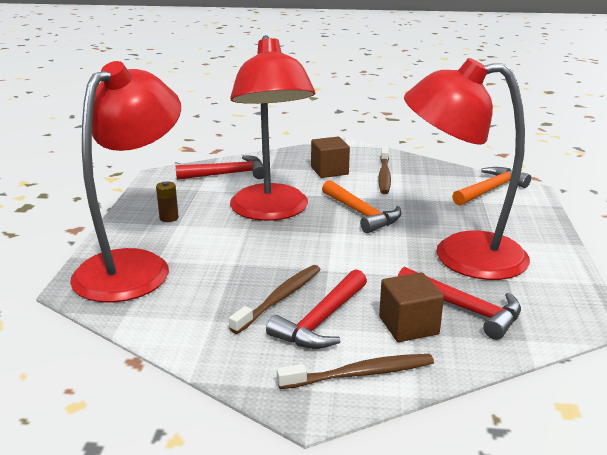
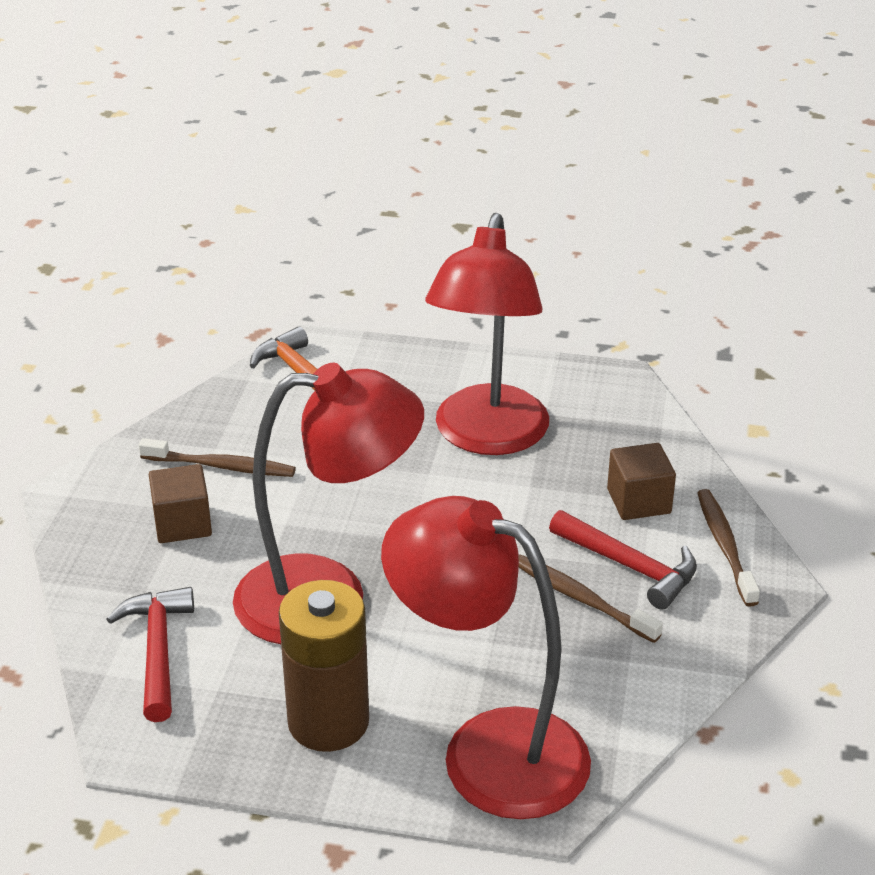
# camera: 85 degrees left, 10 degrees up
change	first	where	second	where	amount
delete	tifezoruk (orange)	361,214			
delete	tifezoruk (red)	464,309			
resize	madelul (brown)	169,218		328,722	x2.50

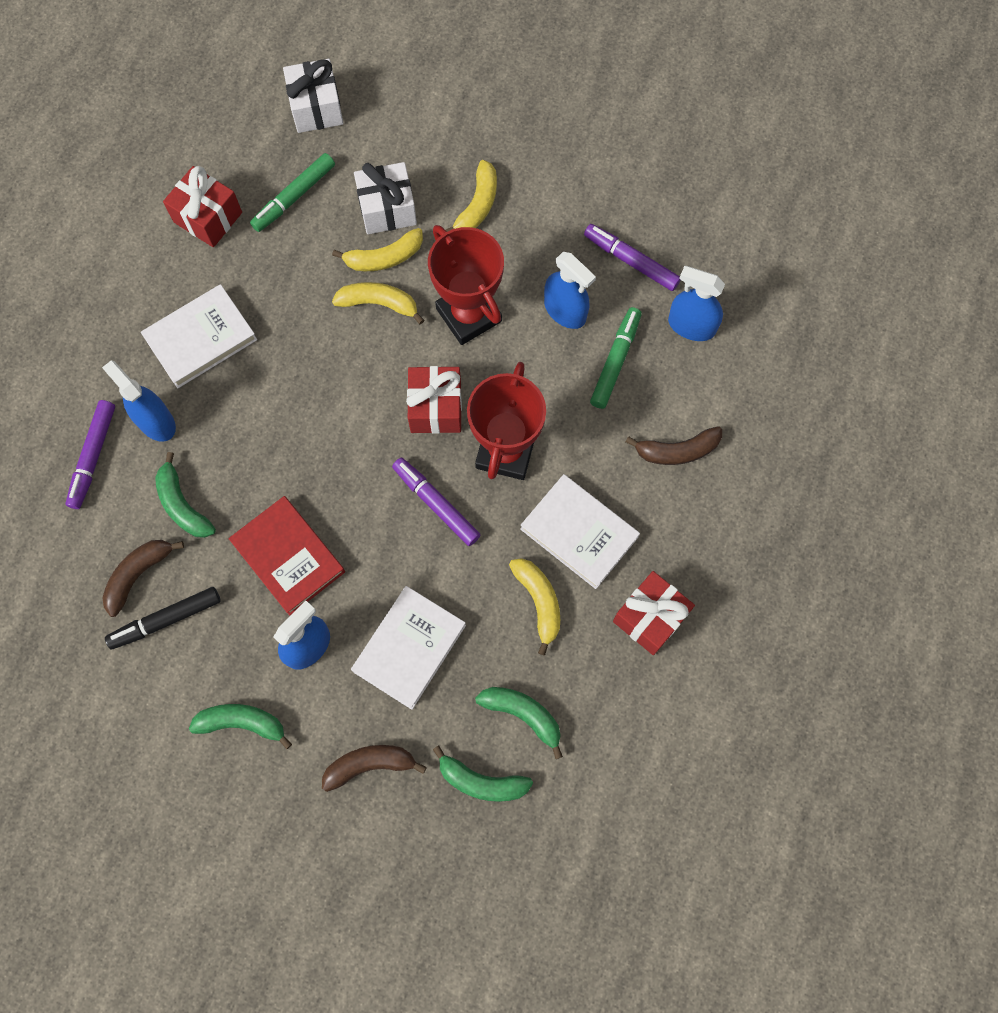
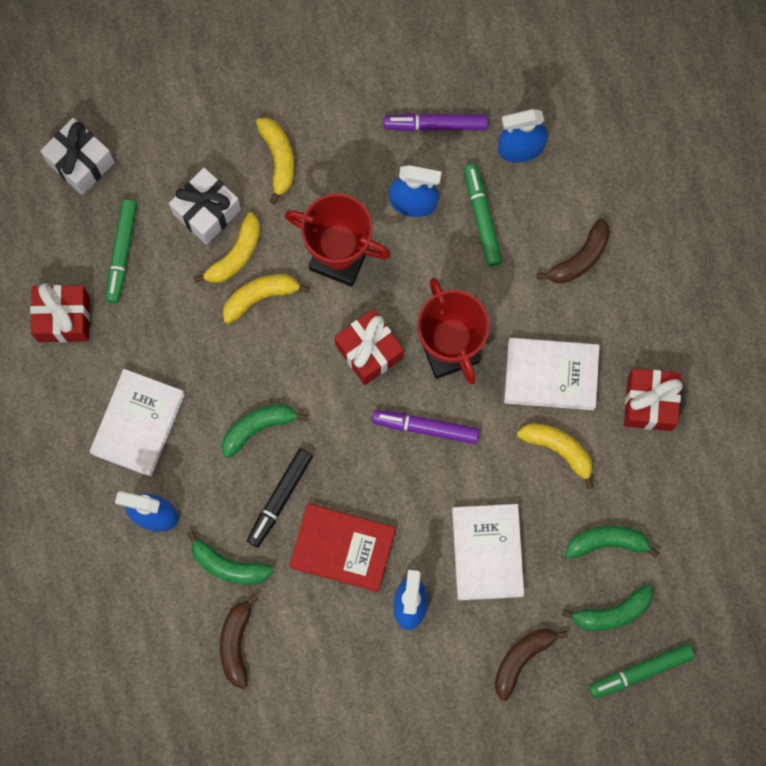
# camera: 35 degrees left, 5 degrees up
change	first	where	second	where	amount
delete	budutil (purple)	93,457			
insert			budutil (green)	640,671	
move	budutil (black)	165,620		280,498	
move	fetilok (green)	242,723		258,427	

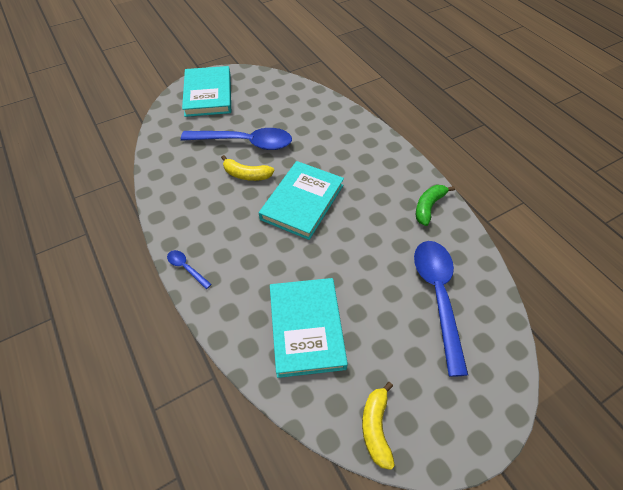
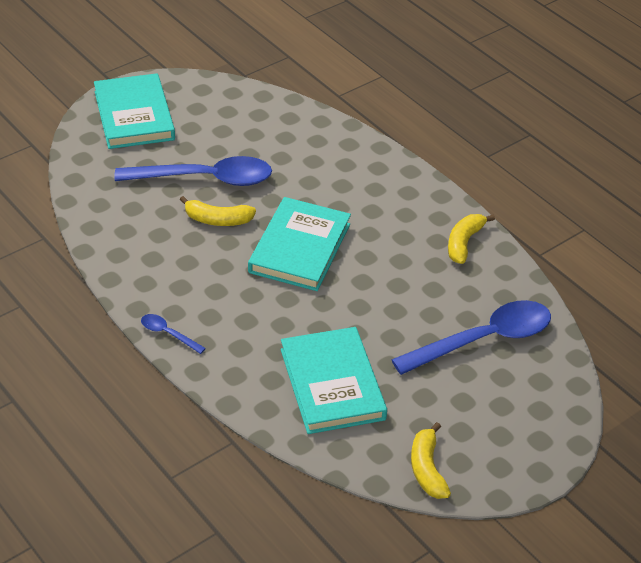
# camera: 10 degrees left, 10 degrees down
change	first	where	second	where	amount
recolor	fetilok (green)	428,207	fetilok (yellow)	464,243	
rotate	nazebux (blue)	437,296		484,340	75 degrees clockwise

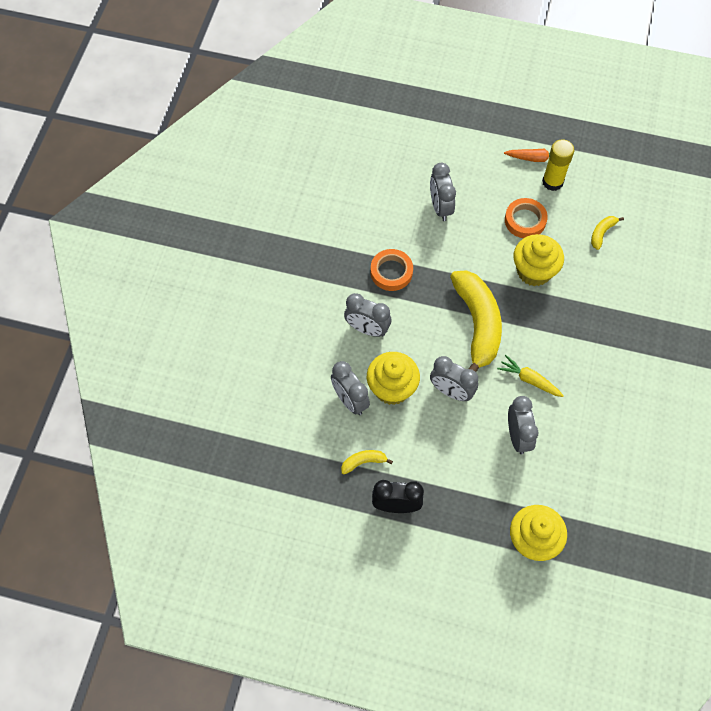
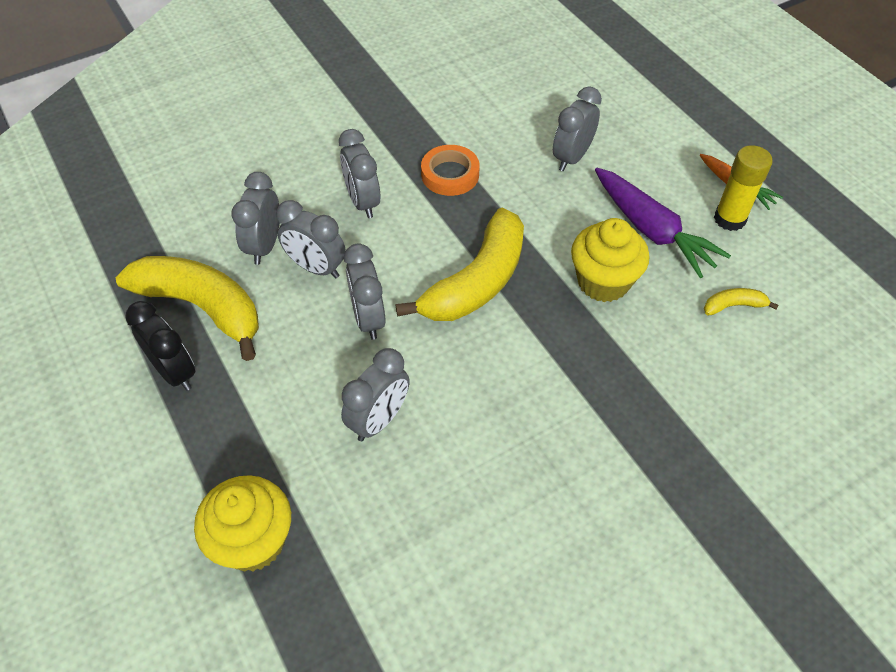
# camera: 45 degrees right, 10 degrees down
change	first	where	second	where	amount
delete	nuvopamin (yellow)	529,380			
replace	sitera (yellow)	392,388	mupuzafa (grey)	316,268	
replace	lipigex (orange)	525,220	nuvopamin (purple)	652,230	
resize	fetilok (yellow)	363,462		202,307	x2.37

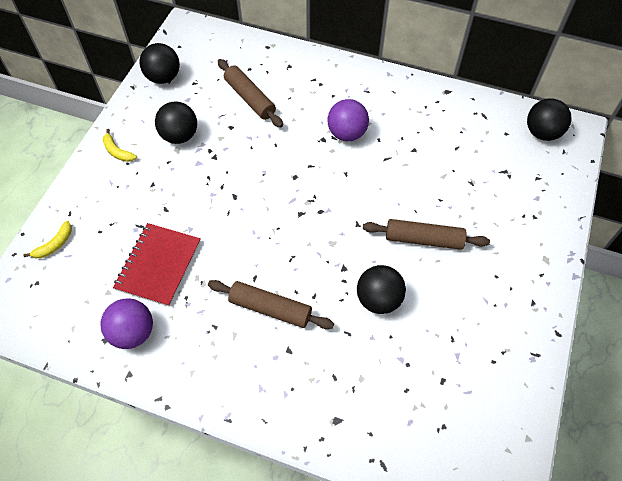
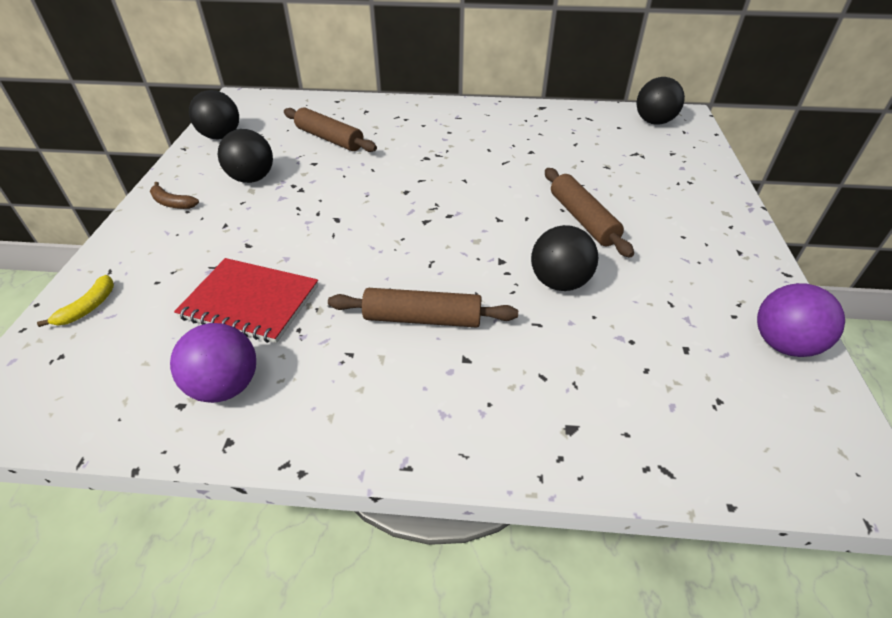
# camera: 15 degrees left, 15 degrees down
change	first	where	second	where	amount
move	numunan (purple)	347,133		783,344	
recolor	fetilok (yellow)	117,151	fetilok (brown)	172,203	
rotate	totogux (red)	158,265		250,302	75 degrees counterclockwise
rotate	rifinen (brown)	423,239		582,219	75 degrees clockwise

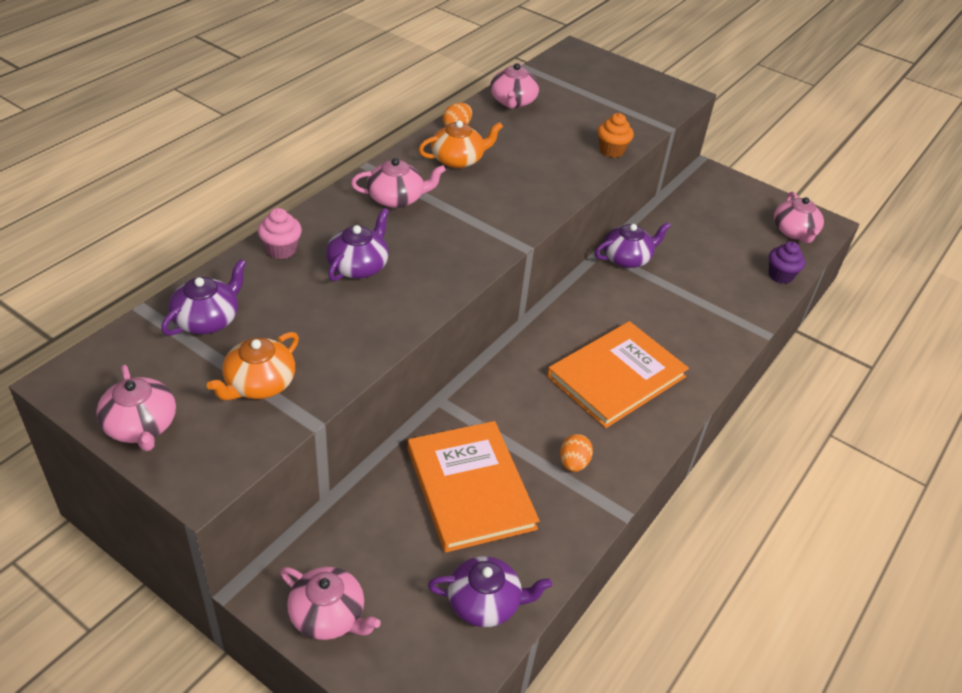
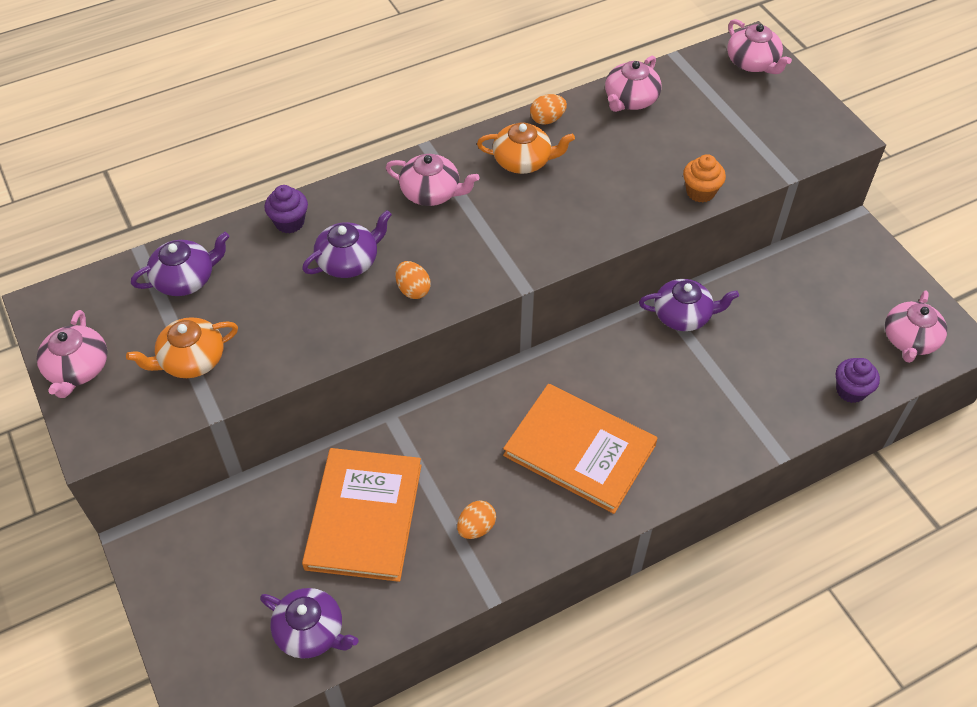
# camera: 30 degrees right, 10 degrees up
change	first	where	second	where	amount
insert			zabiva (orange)	413,290	
move	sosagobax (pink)	328,615		752,63	
recolor	sitera (pink)	281,250	sitera (purple)	289,222	
rotate	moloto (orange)	616,376		580,450	45 degrees clockwise

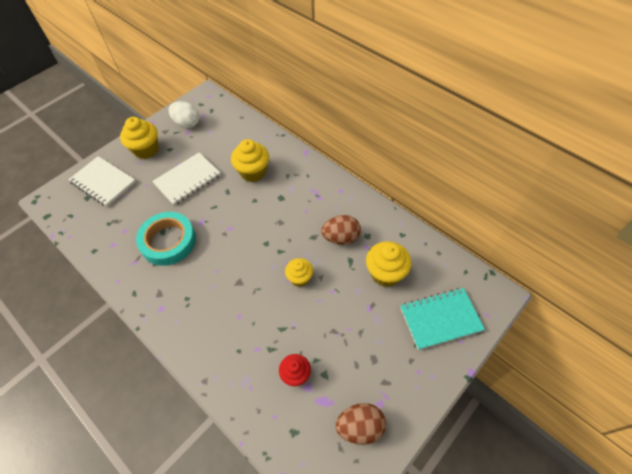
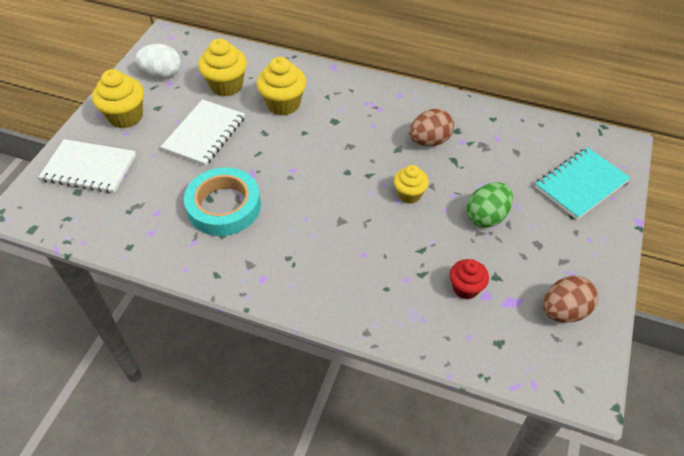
# camera: 25 degrees left, 5 degrees down
change	first	where	second	where	amount
insert			zabiva (green)	486,217	
move	sitera (yellow)	385,273		226,85	

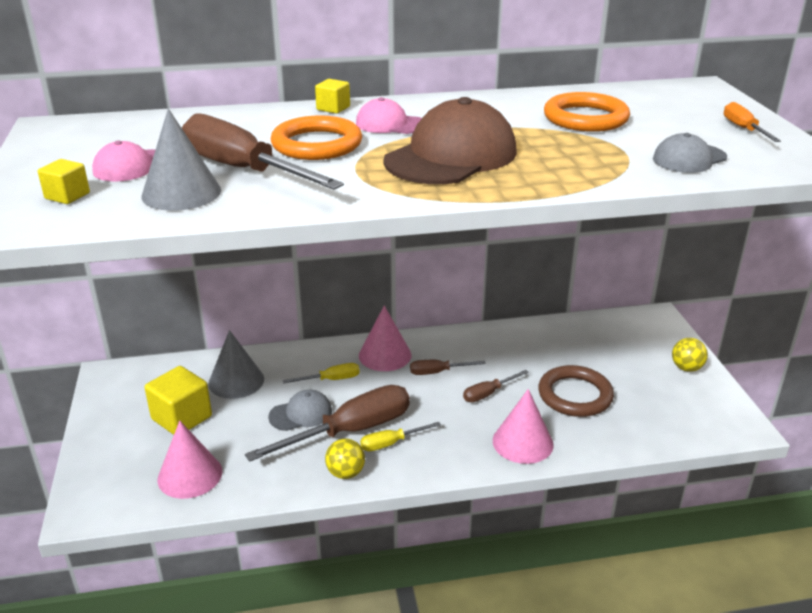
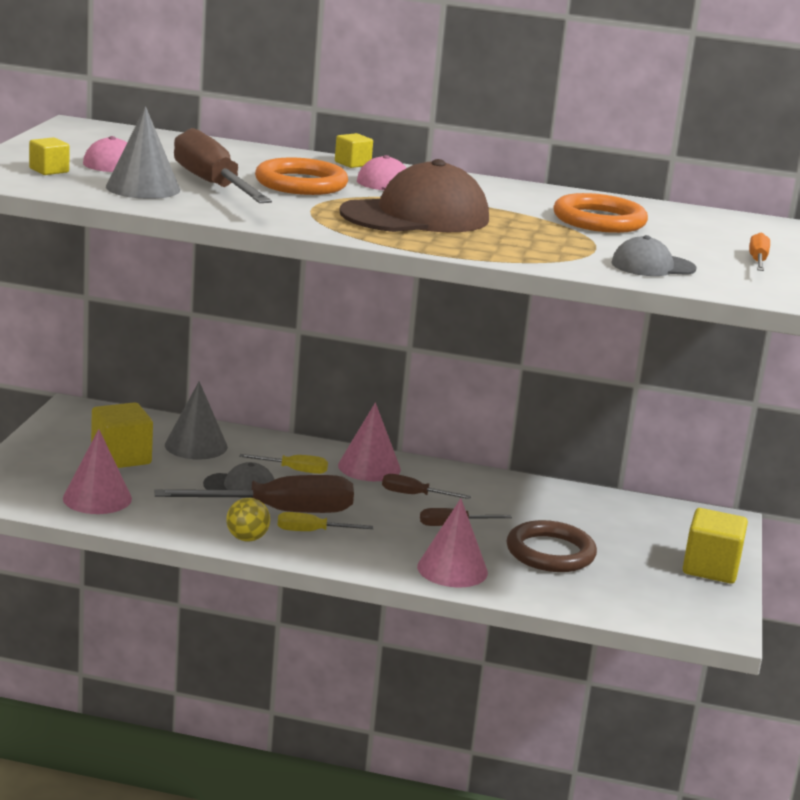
# camera: 20 degrees right, 10 degrees down
change	first	where	second	where	amount
replace	numunan (yellow)	686,368	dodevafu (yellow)	710,568	

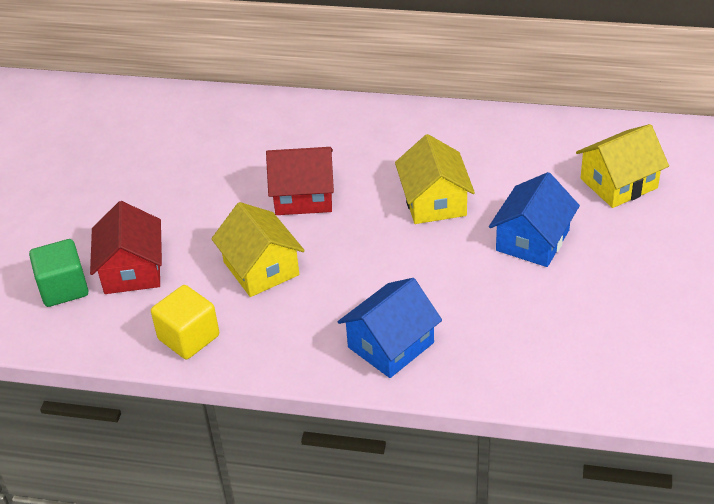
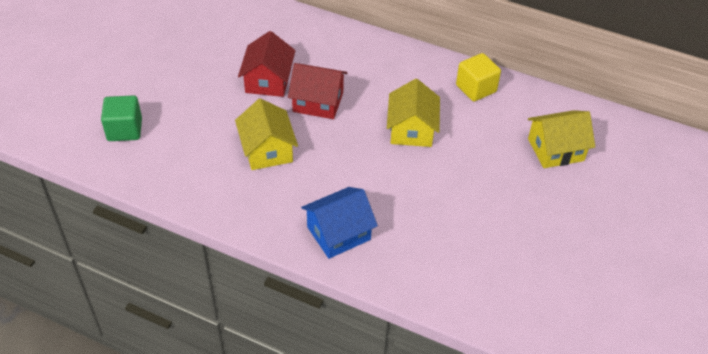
# camera: 10 degrees right, 5 degrees up
change	first	where	second	where	amount
delete	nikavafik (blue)	532,240			
move	nikavafik (red)	132,270		268,81	
move	dodevafu (yellow)	189,337		476,88	

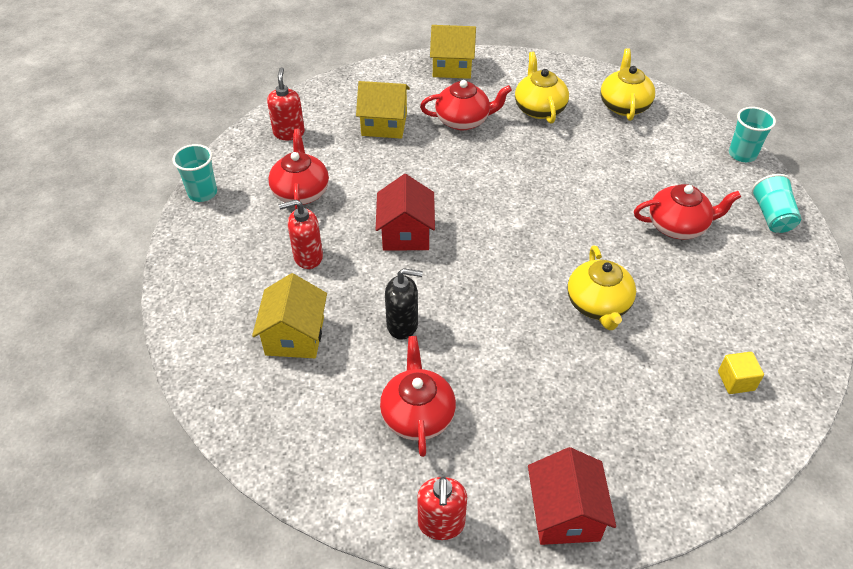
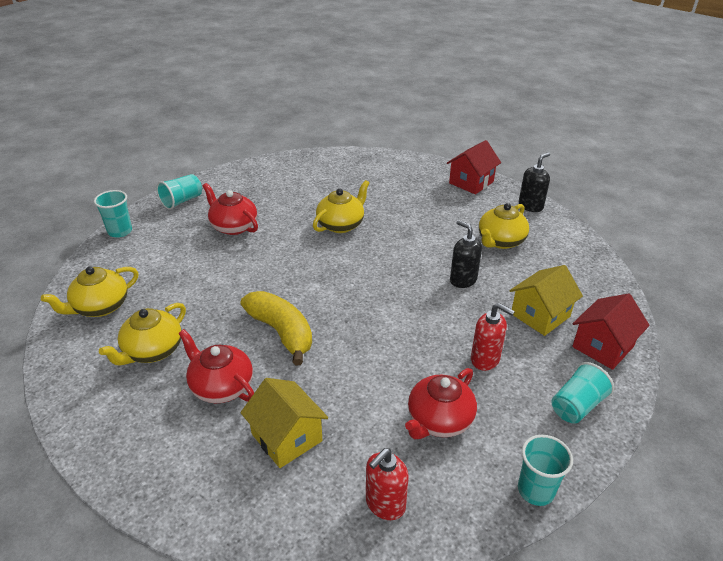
# camera: 135 degrees left, 10 degrees down
change	first	where	second	where	amount
delete	nikavafik (yellow)	452,67			
delete	dodevafu (yellow)	736,381			
insert			fetilok (yellow)	281,332	
insert			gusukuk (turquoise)	577,405	
move	nikavafik (red)	406,233		603,346	
recolor	sosagobax (red)	417,414	sosagobax (yellow)	500,241	
recolor	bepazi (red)	441,524	bepazi (black)	530,206	

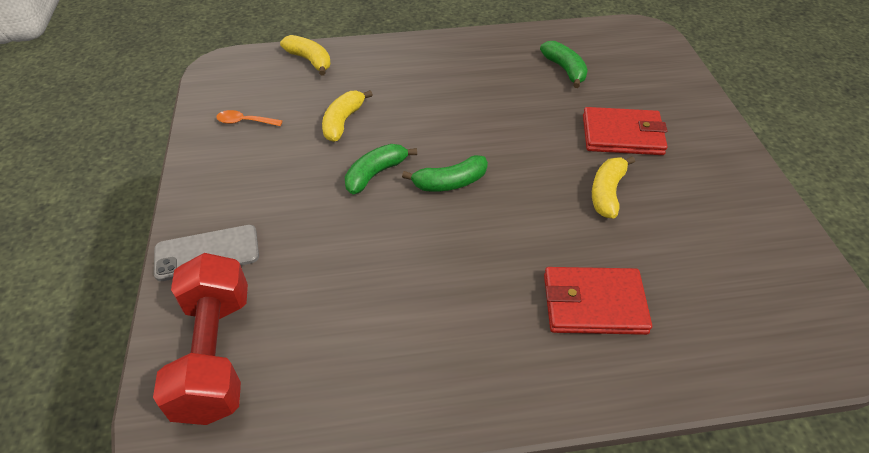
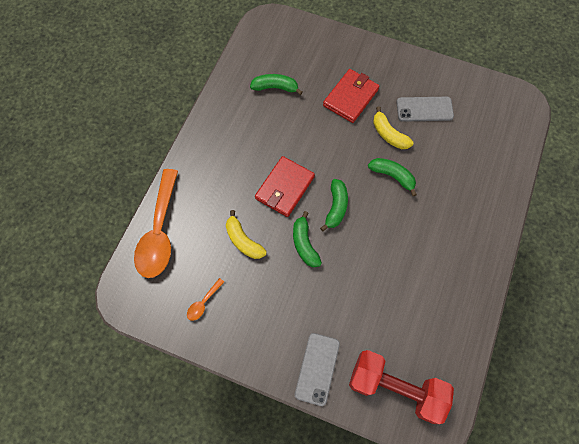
# camera: 60 degrees left, 20 degrees up
change	first	where	second	where	amount
insert			fetilok (green)	392,176	
insert			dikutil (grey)	424,109	
move	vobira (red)	594,304		285,188	
replace	fetilok (yellow)	310,60	nazebux (orange)	159,232	

